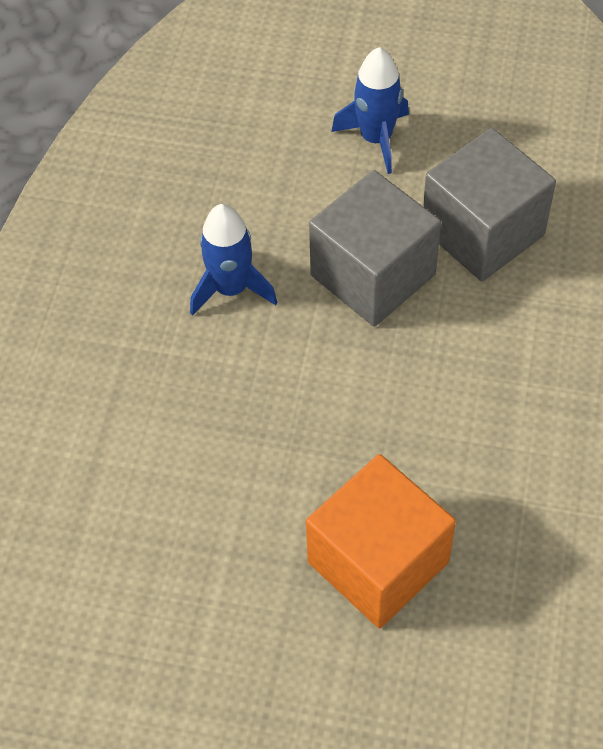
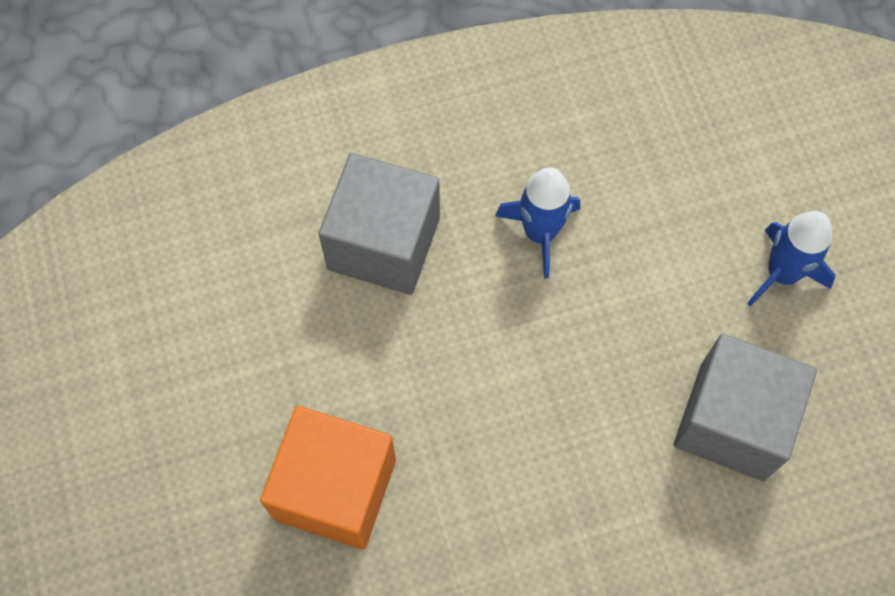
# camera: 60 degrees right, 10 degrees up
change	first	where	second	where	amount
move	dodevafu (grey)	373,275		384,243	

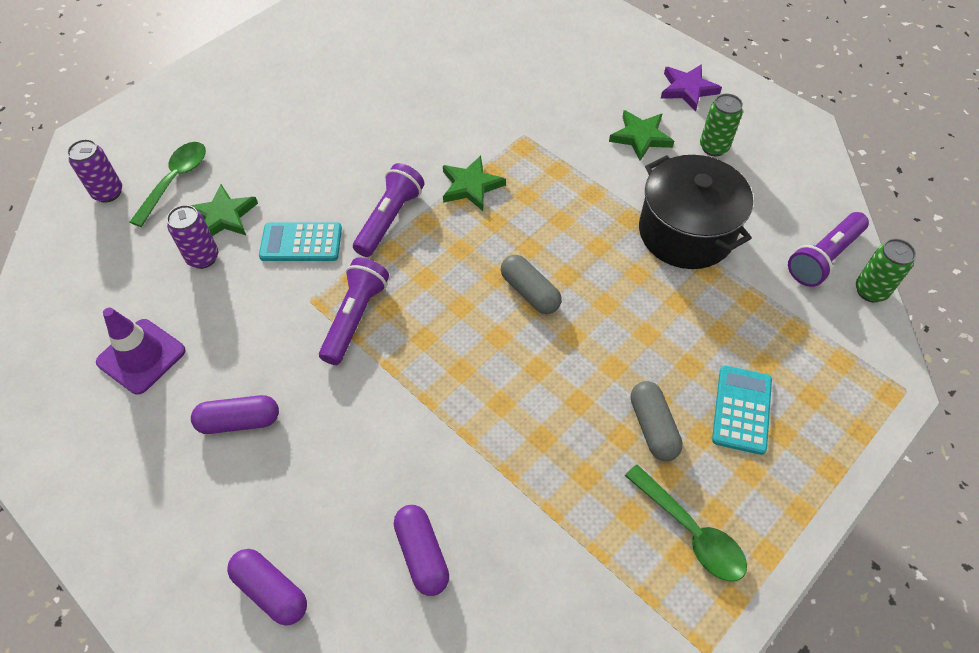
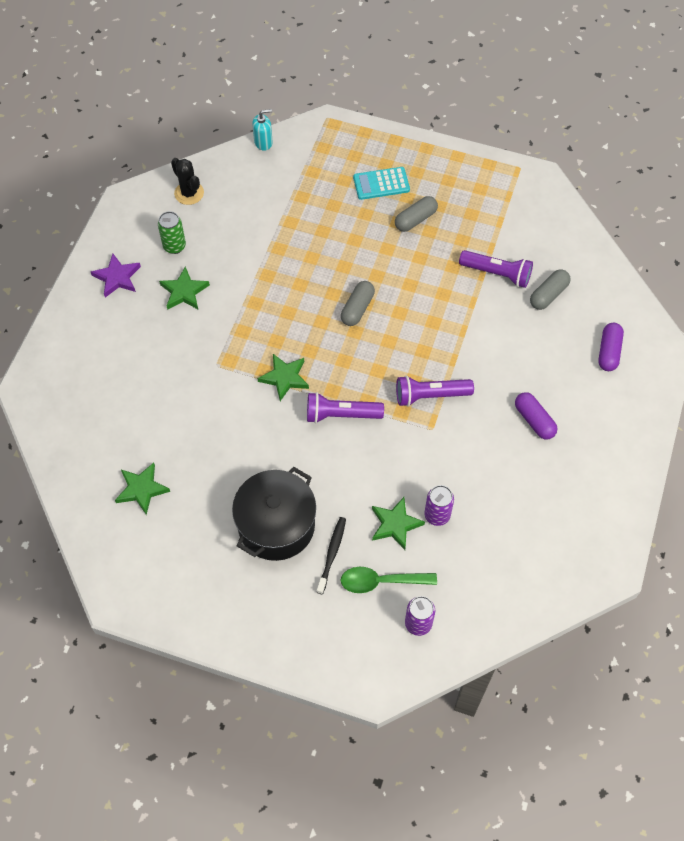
# camera: 115 degrees left, 5 degrees up
change	first	where	second	where	amount
delete	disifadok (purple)	141,356			
delete	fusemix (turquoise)	301,243			
delete	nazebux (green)	691,531			
insert			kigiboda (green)	142,489	
insert			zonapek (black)	189,193	
insert			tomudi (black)	332,554	
move	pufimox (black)	686,232		276,525	
move	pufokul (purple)	823,258		497,274	
replace	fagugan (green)	870,291	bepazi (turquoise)	263,142	
recolor	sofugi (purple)	422,554	sofugi (grey)	548,295	

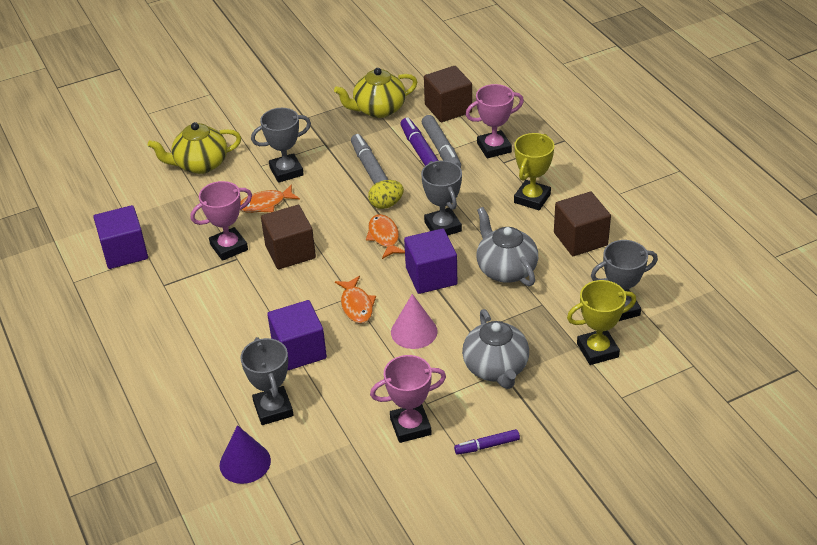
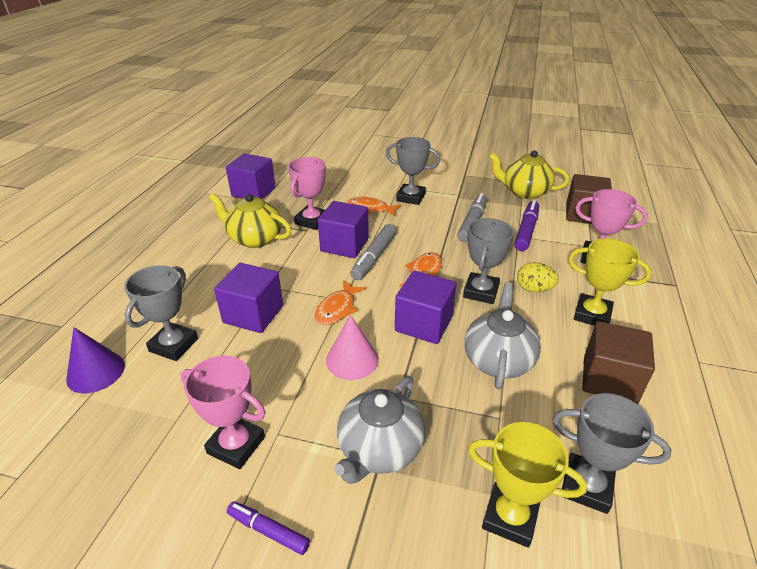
# camera: 40 degrees right, 5 degrees down
change	first	where	second	where	amount
move	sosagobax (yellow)	200,164		254,239	
move	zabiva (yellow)	386,204		534,289	
move	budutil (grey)	441,149		374,257	
recolor	dodevafu (brown)	290,252	dodevafu (purple)	344,245	
rotate	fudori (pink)	229,247		312,221	75 degrees counterclockwise
rotate	fudori (yellow)	532,198		592,315	45 degrees clockwise

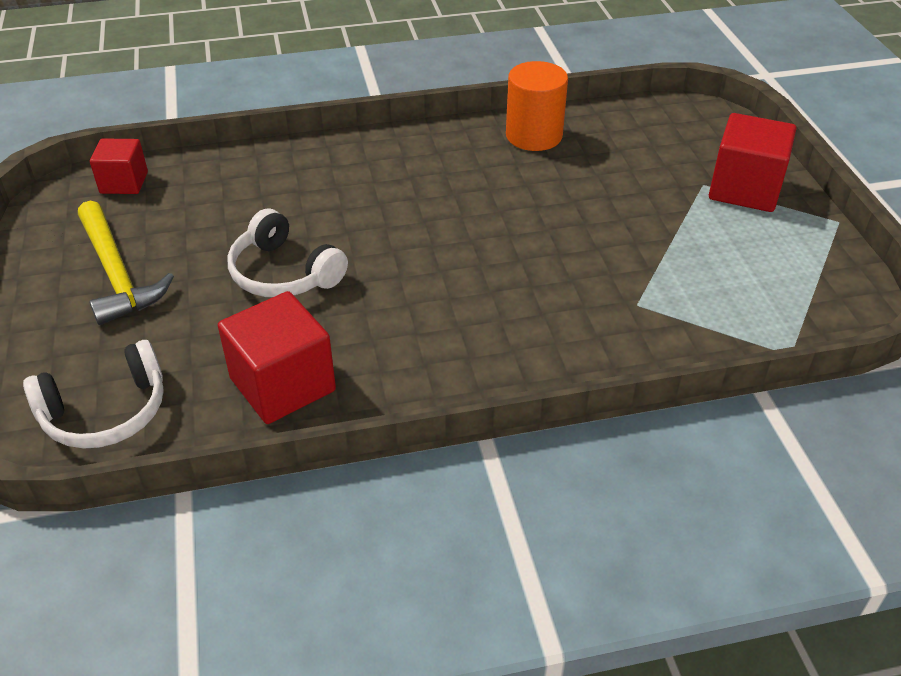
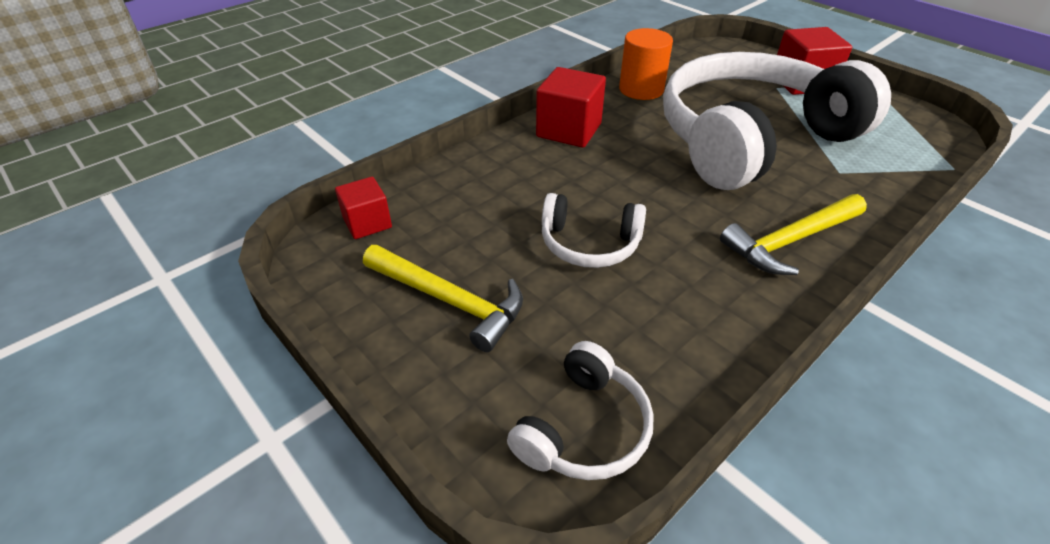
# camera: 30 degrees left, 0 degrees up
change	first	where	second	where	amount
insert			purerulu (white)	751,139	
insert			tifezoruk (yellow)	790,241	
move	dodevafu (red)	282,384		569,130	

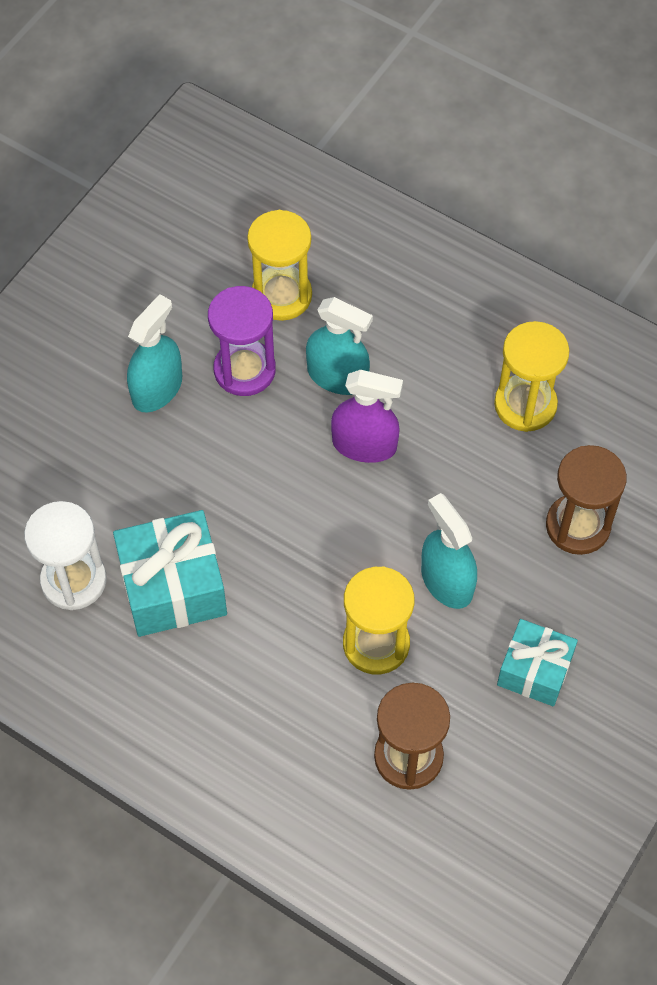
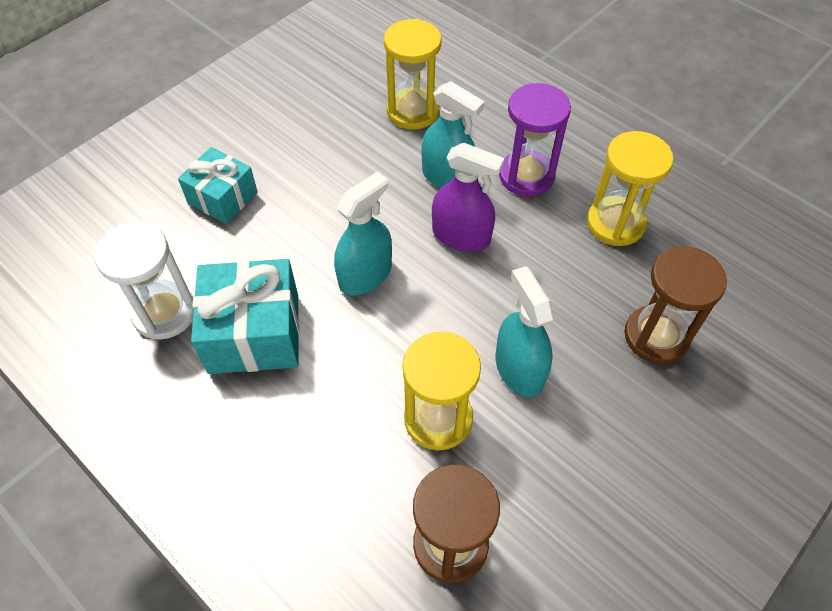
# camera: 10 degrees right, 5 degrees down
change	first	where	second	where	amount
move	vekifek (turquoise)	157,388		365,275	
move	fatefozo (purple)	244,370		526,176	
move	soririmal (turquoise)	534,671		222,198	

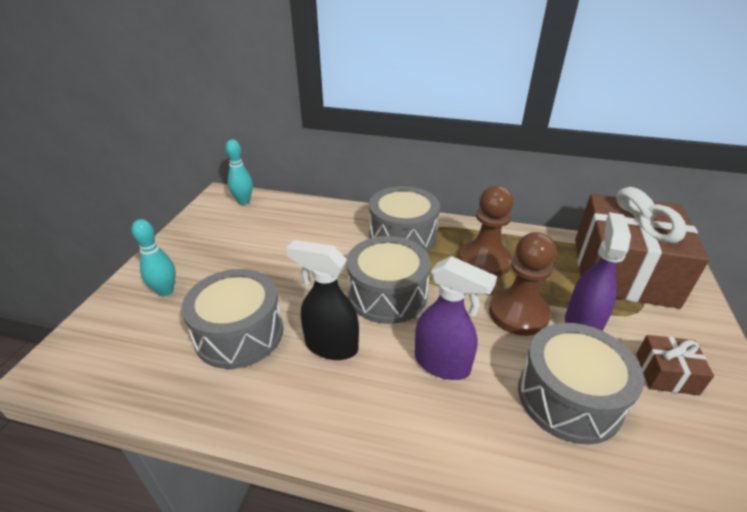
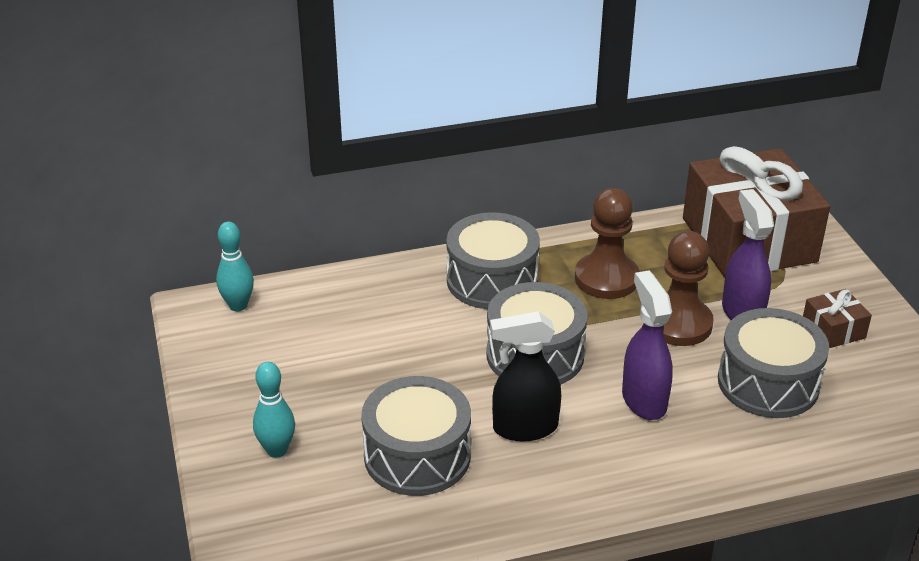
# camera: 30 degrees left, 0 degrees up
change	first	where	second	where	amount
rotate	vekifek (purple)	442,364		643,400	105 degrees counterclockwise

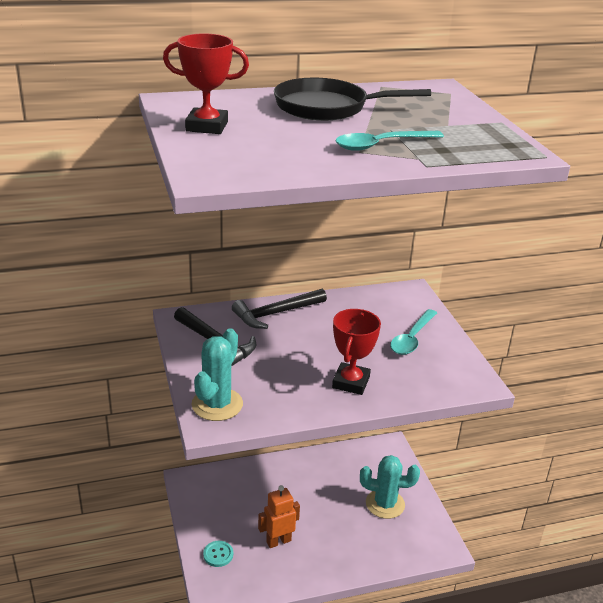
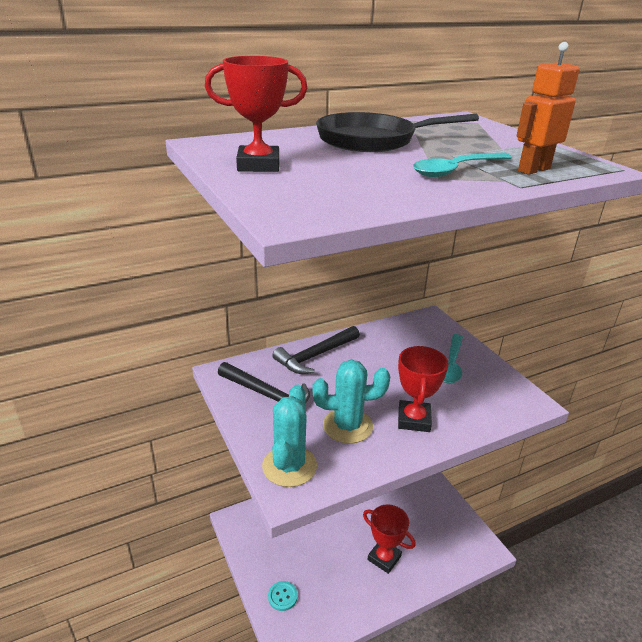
# camera: 10 degrees left, 0 degrees up
change	first	where	second	where	amount
insert			fudori (red)	384,558	
move	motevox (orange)	278,541		533,170	
move	zonapek (turquoise)	385,504		347,426	

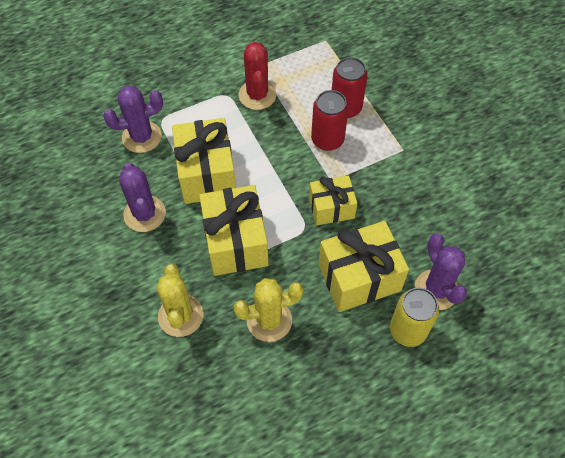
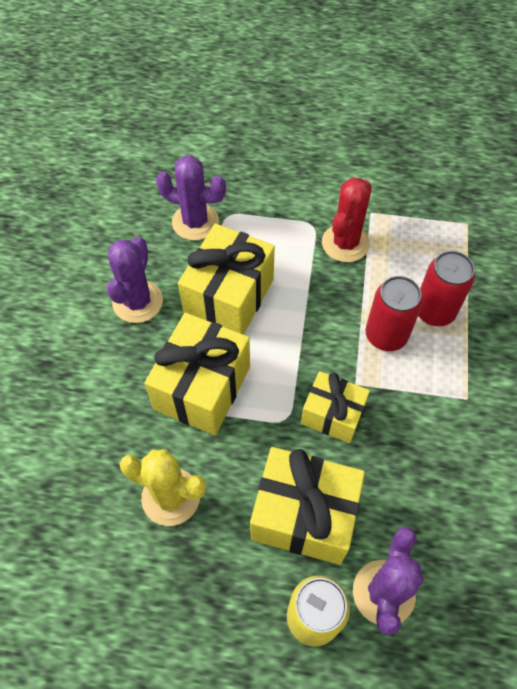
# camera: 35 degrees right, 0 degrees up
change	first	where	second	where	amount
delete	zonapek (yellow)	180,316			

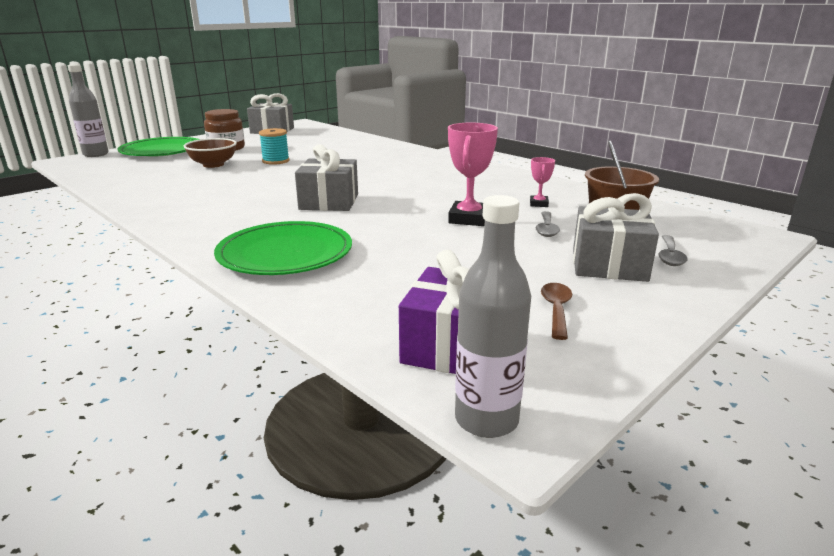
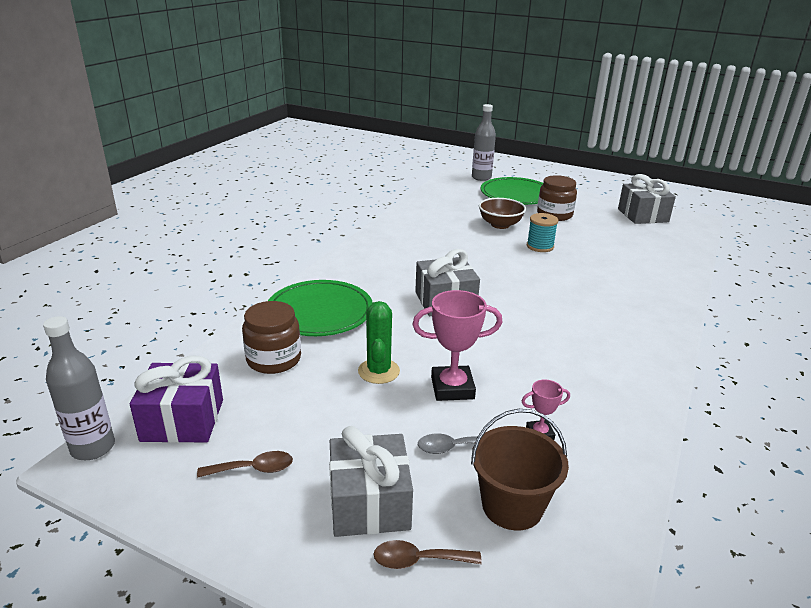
# camera: 70 degrees right, 5 degrees up
change	first	where	second	where	amount
insert			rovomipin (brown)	274,359	
insert			zonapek (green)	378,371	
recolor	nazebux (grey)	670,256	nazebux (brown)	418,560	

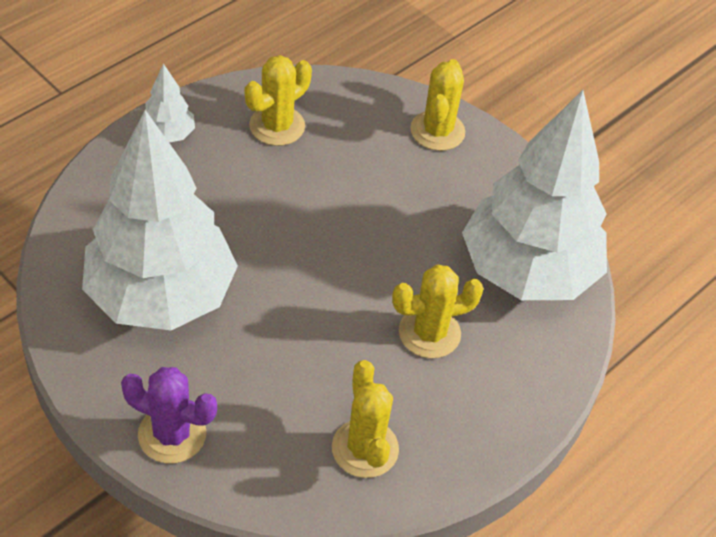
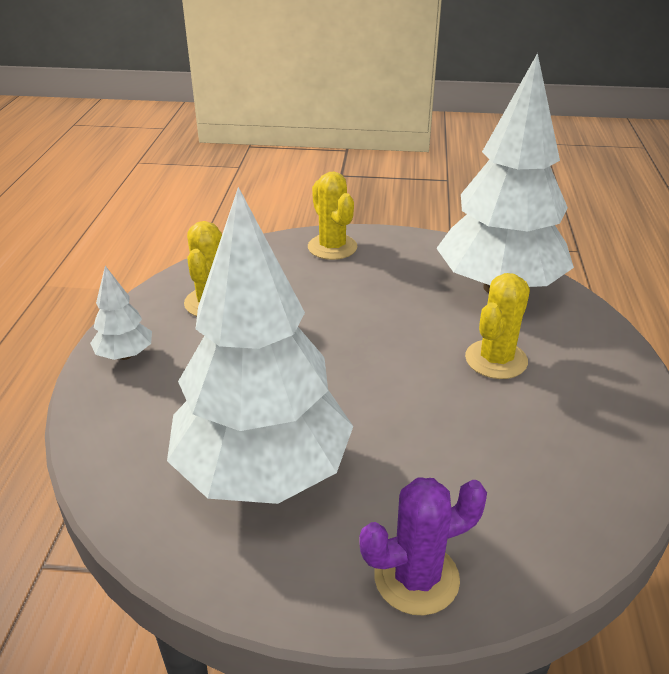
# camera: 35 degrees left, 15 degrees down
change	first	where	second	where	amount
delete	zonapek (yellow)	365,448			

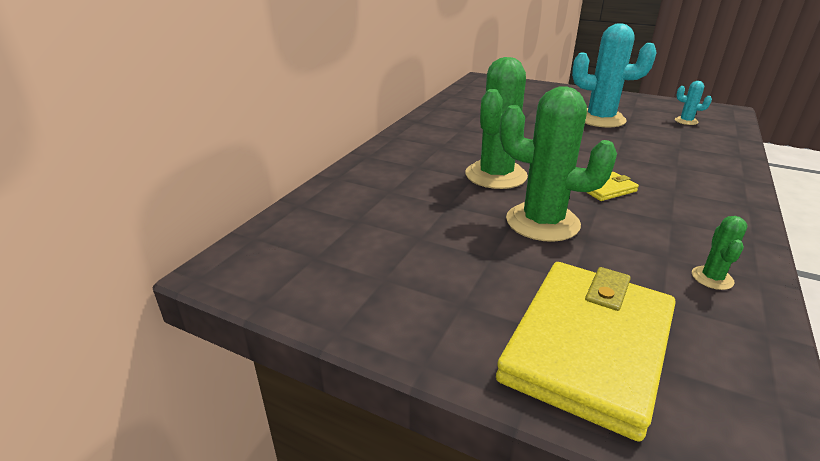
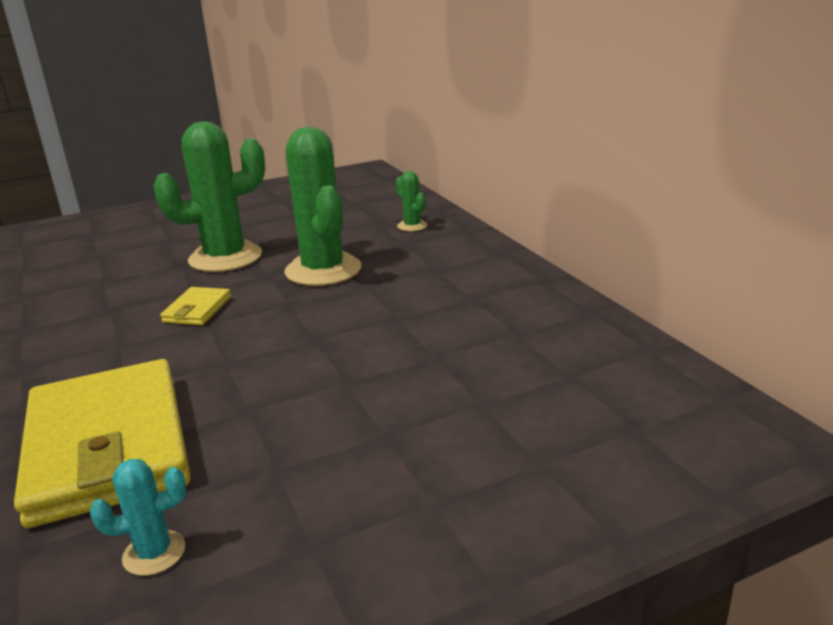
# camera: 130 degrees right, 5 degrees down
change	first	where	second	where	amount
delete	zonapek (turquoise)	600,119			
move	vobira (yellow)	587,346		108,446	
move	zonapek (green)	712,278		412,226	

